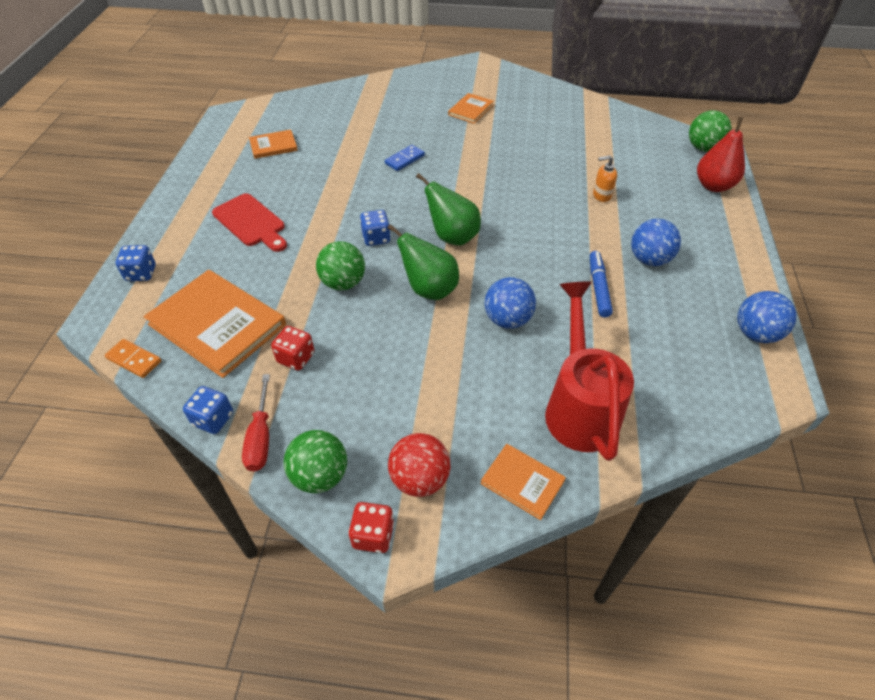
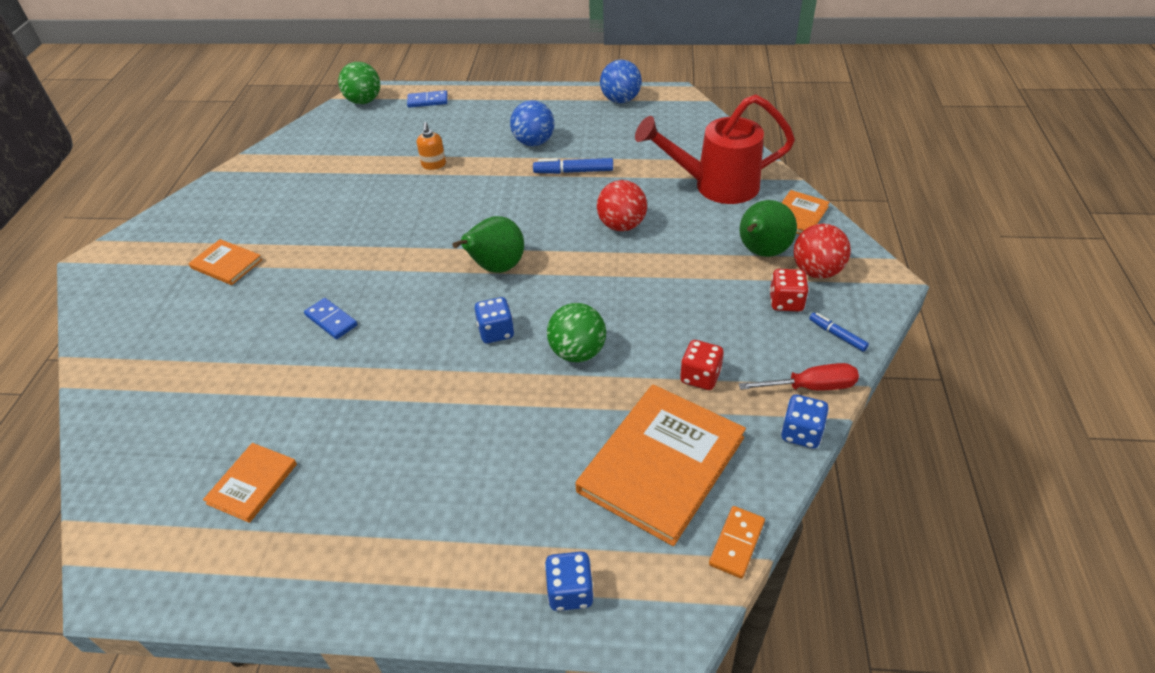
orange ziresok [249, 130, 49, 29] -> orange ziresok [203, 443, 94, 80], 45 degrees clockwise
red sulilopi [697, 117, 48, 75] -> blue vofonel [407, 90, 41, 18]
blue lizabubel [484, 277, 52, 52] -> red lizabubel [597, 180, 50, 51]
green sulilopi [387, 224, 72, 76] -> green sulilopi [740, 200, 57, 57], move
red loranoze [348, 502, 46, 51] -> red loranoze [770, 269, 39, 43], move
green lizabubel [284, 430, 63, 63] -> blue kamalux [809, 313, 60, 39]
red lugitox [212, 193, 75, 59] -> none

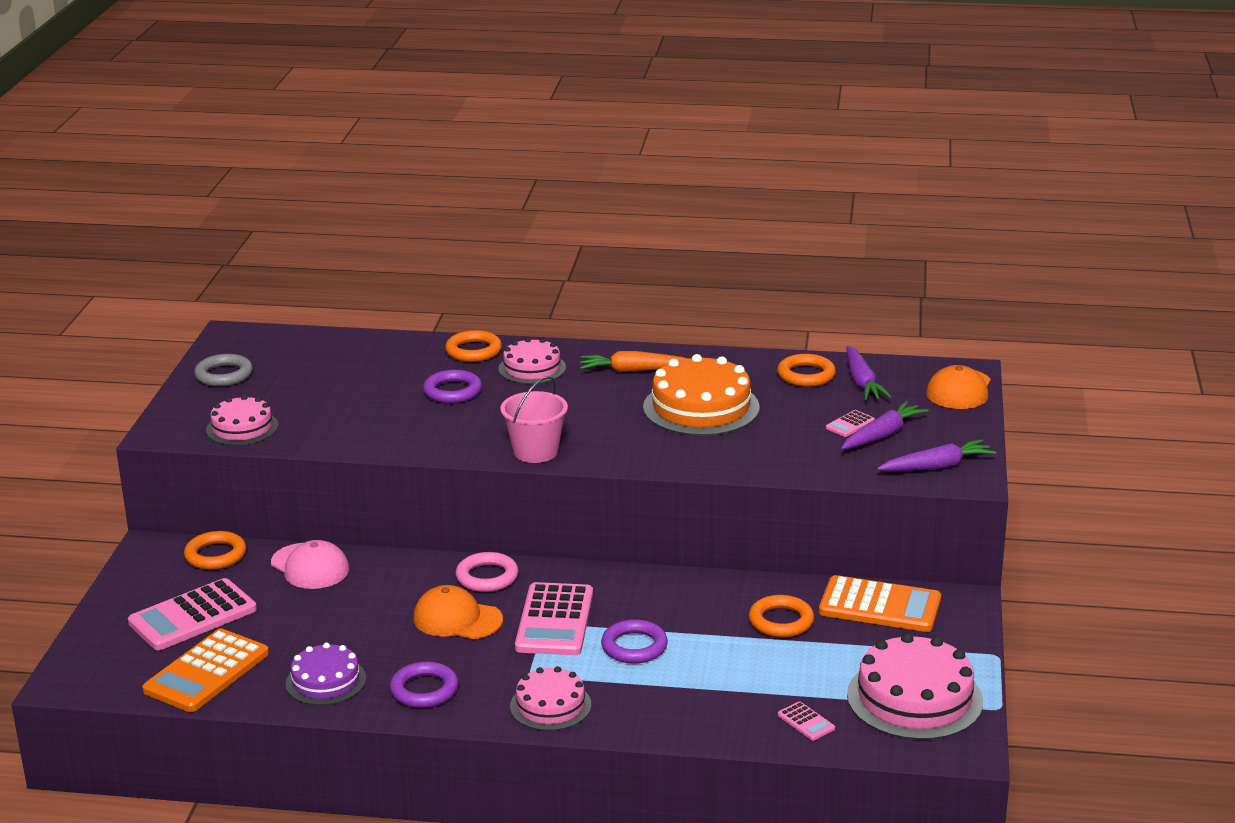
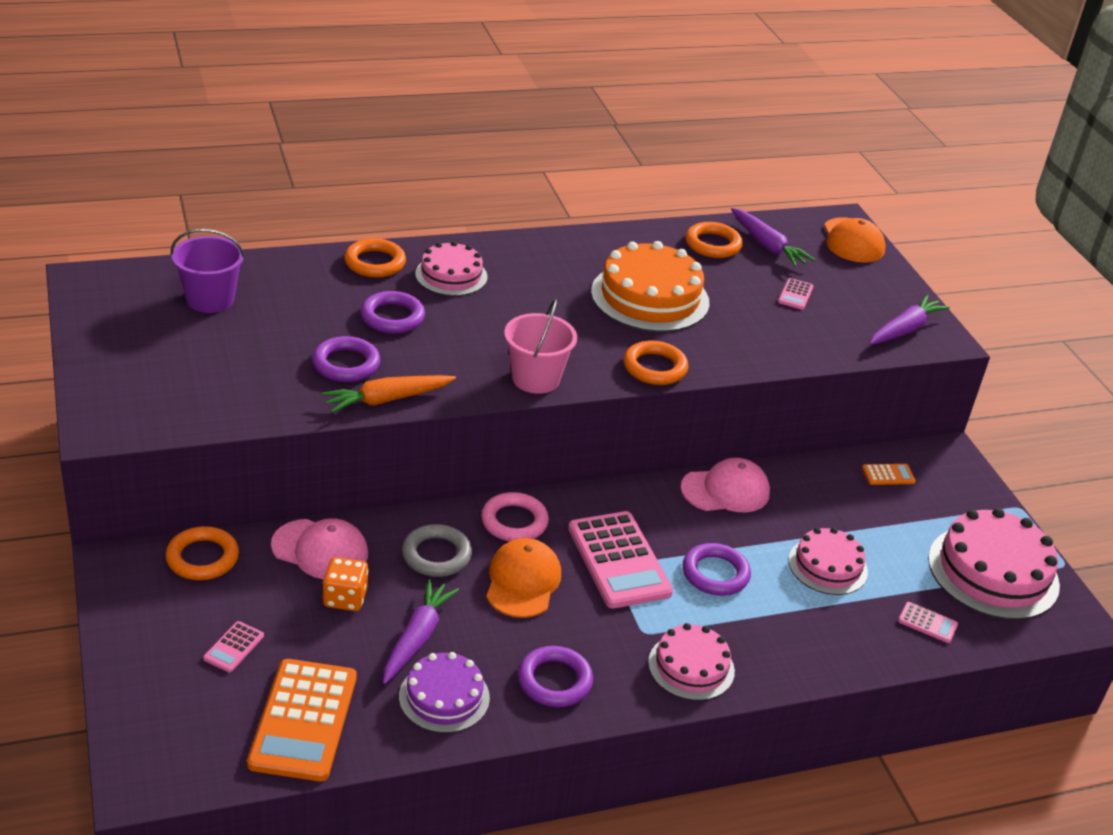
none -> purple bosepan [171, 229, 74, 84]
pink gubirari [128, 578, 129, 72] -> pink gubirari [203, 621, 61, 51], x0.44
none -> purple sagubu [312, 336, 68, 46]
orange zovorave [580, 351, 108, 21] -> orange zovorave [321, 375, 135, 38], move
none -> orange loranoze [323, 557, 45, 54]
purple zovorave [841, 401, 88, 49] -> purple zovorave [383, 579, 76, 105], move
grey sagubu [194, 354, 59, 33] -> grey sagubu [402, 524, 70, 53], move
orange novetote [413, 585, 90, 54] -> orange novetote [486, 538, 75, 80], 105 degrees clockwise
orange sagubu [749, 595, 65, 42] -> orange sagubu [624, 341, 64, 44], move
none -> pink novetote [680, 458, 90, 54]
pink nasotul [206, 395, 72, 50] -> pink nasotul [789, 527, 79, 68], move
orange gubirari [819, 575, 122, 57] -> orange gubirari [862, 464, 54, 21], x0.44

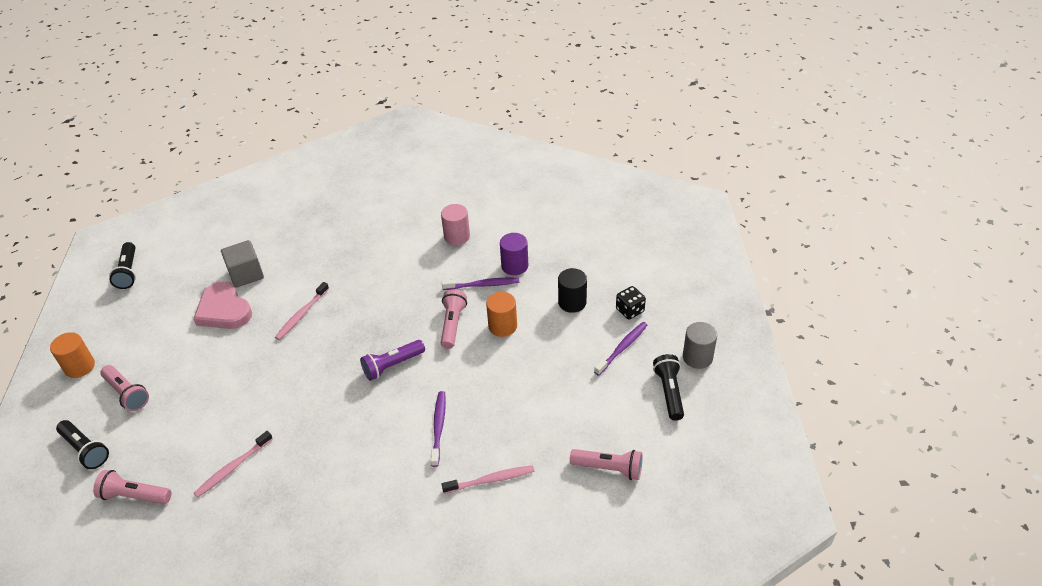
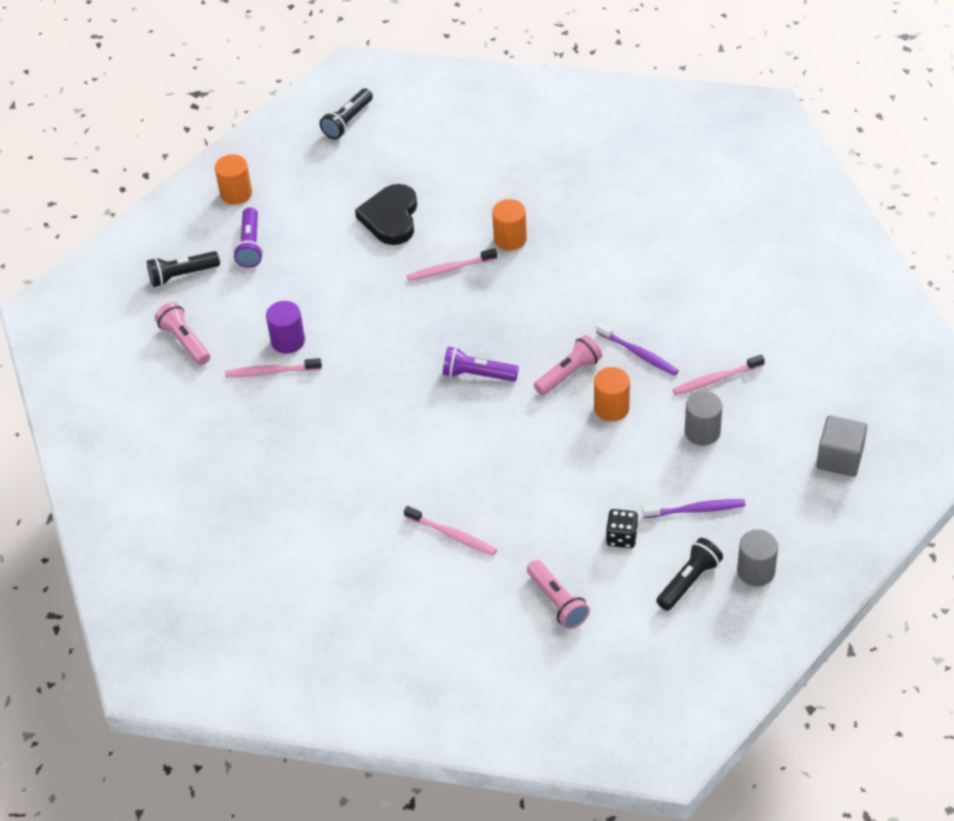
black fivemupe [56, 420, 53, 49] -> black fivemupe [147, 251, 73, 36], 75 degrees clockwise
pink fivemupe [101, 365, 48, 46] -> purple fivemupe [233, 207, 30, 61]
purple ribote [500, 233, 28, 42] -> purple ribote [266, 301, 39, 53], move
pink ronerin [194, 282, 58, 47] -> black ronerin [355, 184, 62, 61]
none -> orange ribote [492, 199, 35, 52]
black loranoze [616, 286, 30, 34] -> black loranoze [606, 509, 32, 39], move
none -> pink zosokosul [672, 355, 93, 40]
black ribote [558, 268, 29, 45] -> grey ribote [684, 391, 39, 55]
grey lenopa [221, 240, 43, 48] -> grey lenopa [816, 415, 51, 62], move
purple zosokosul [431, 391, 15, 76] -> none
pink ribote [441, 204, 29, 41] -> none

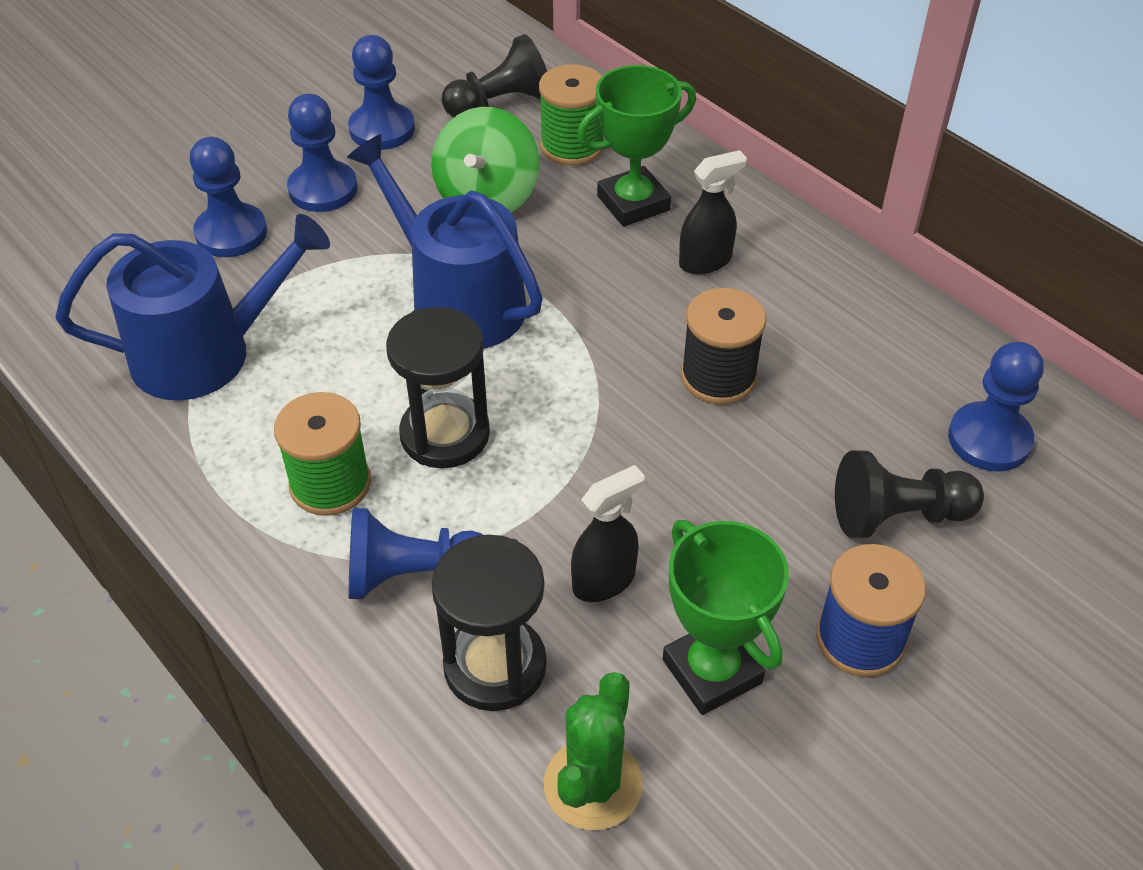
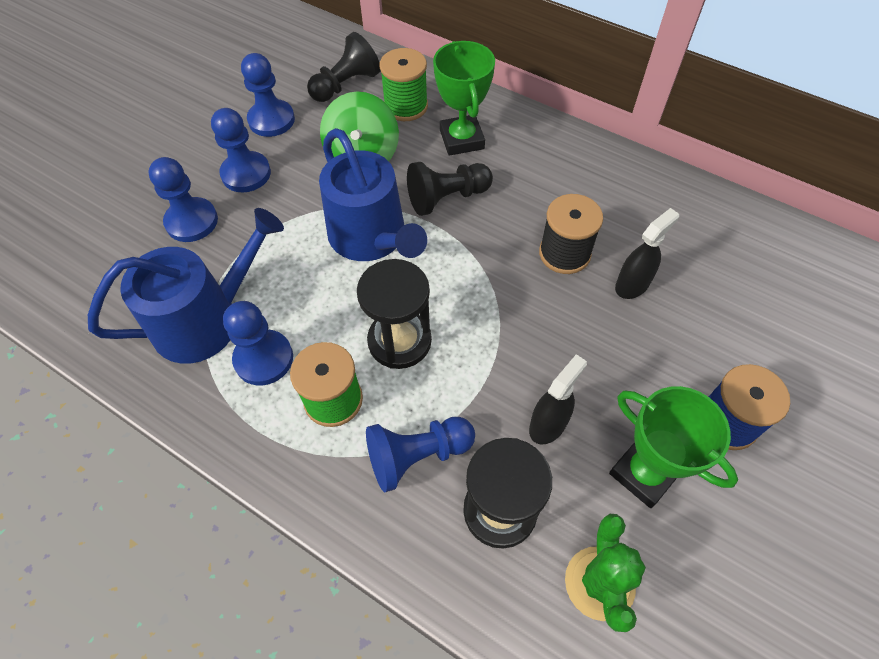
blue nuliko [948, 342, 96, 129] -> blue nuliko [223, 301, 70, 84], move
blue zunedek [347, 134, 196, 215] -> blue zunedek [319, 128, 108, 133], 150 degrees counterclockwise
black nuliko [835, 450, 149, 88] -> black nuliko [407, 162, 86, 54], move
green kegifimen [577, 65, 119, 162] -> green kegifimen [433, 41, 62, 115], 60 degrees counterclockwise
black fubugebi [679, 150, 68, 124] -> black fubugebi [615, 208, 64, 91], move

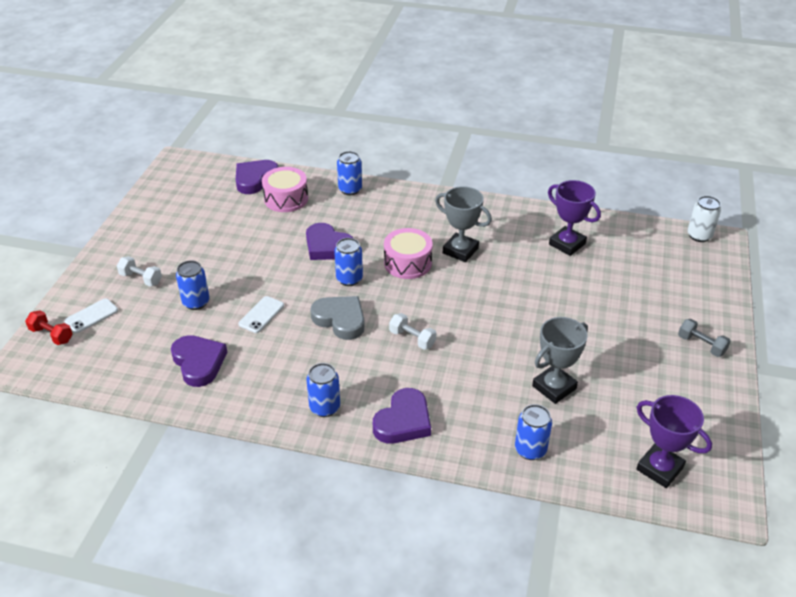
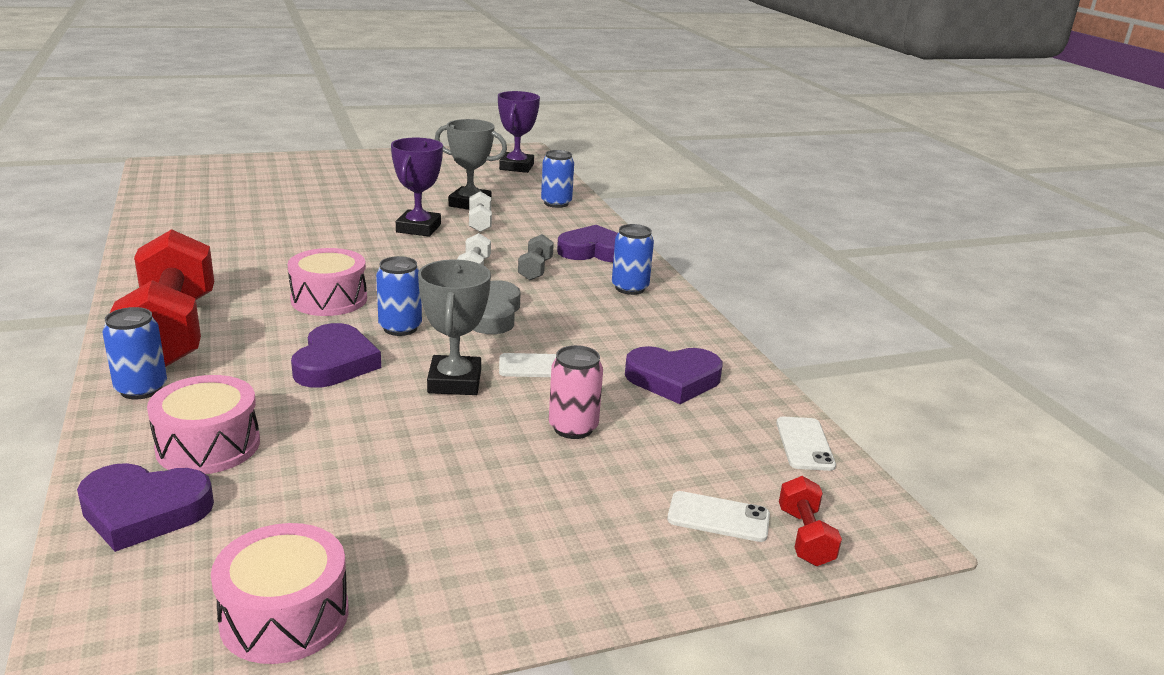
none -> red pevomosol [110, 229, 104, 138]
none -> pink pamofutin [211, 523, 138, 141]
purple kegifimen [548, 180, 53, 76] -> purple kegifimen [391, 138, 52, 99], move
grey kegifimen [435, 186, 57, 76] -> grey kegifimen [418, 260, 73, 135], move
white pevomosol [117, 256, 45, 30] -> white pevomosol [469, 191, 23, 41], move
grey pevomosol [678, 319, 53, 38] -> grey pevomosol [518, 234, 36, 46], move
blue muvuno [176, 260, 33, 50] -> pink muvuno [549, 345, 54, 94]
purple ronerin [171, 335, 56, 52] -> purple ronerin [625, 346, 98, 58], 120 degrees counterclockwise
none -> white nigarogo [776, 417, 60, 54]
white muvuno [687, 196, 34, 46] -> none

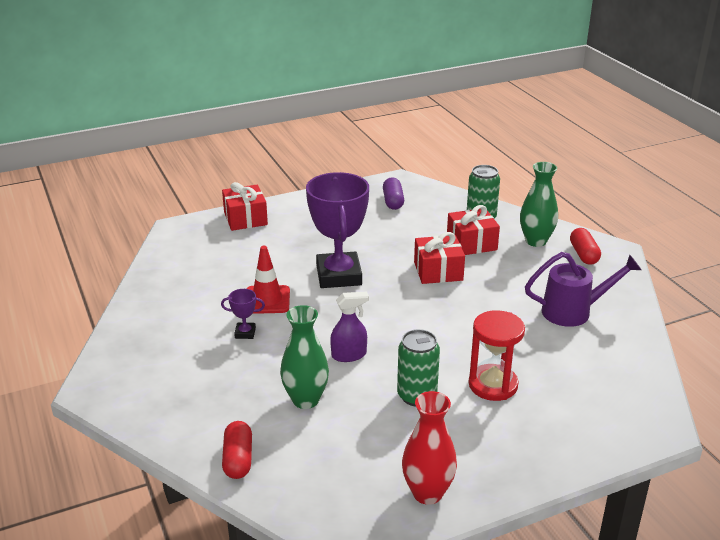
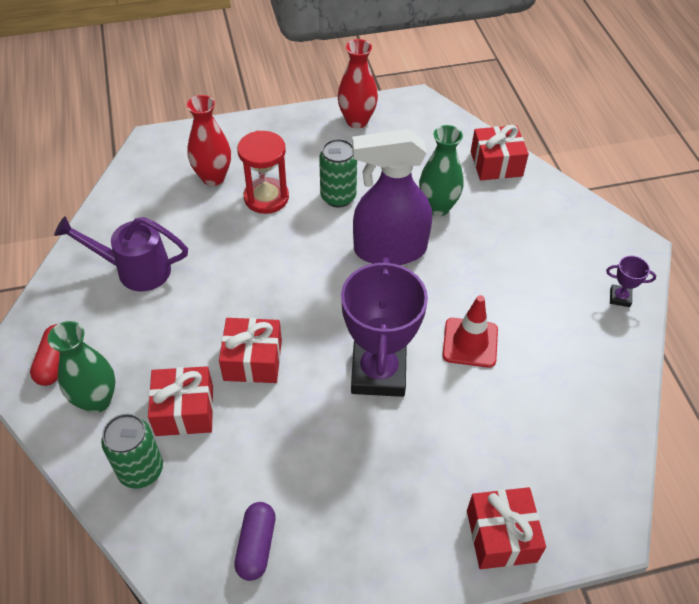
none -> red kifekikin [187, 95, 44, 91]
purple fubugebi [330, 291, 39, 71] -> purple fubugebi [352, 129, 80, 136], x2.04
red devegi [222, 421, 30, 58] -> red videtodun [471, 125, 58, 55]
purple kegifimen [221, 289, 44, 50] -> purple kegifimen [606, 256, 50, 51], move

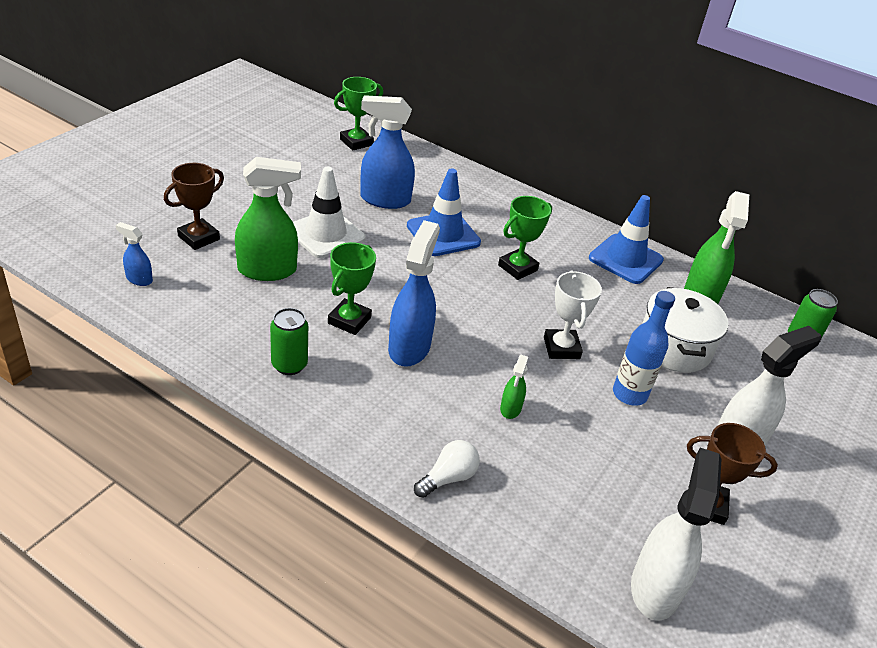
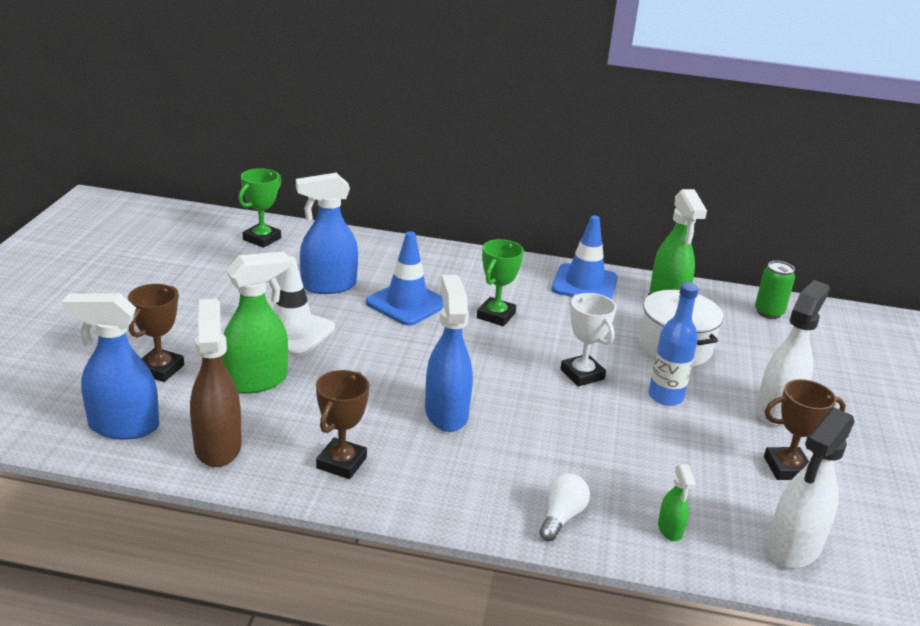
blue fubugebi [115, 222, 38, 64] -> blue fubugebi [62, 293, 97, 147], x2.04
none -> brown fubugebi [190, 299, 52, 168]
green muvuno [270, 308, 38, 67] -> brown kegifimen [316, 370, 53, 109]
green fubugebi [500, 355, 29, 64] -> green fubugebi [658, 464, 38, 77], move
white fubugebi [631, 448, 90, 173] -> white fubugebi [767, 408, 88, 160], 135 degrees counterclockwise
green kegifimen [328, 242, 48, 93] -> none

